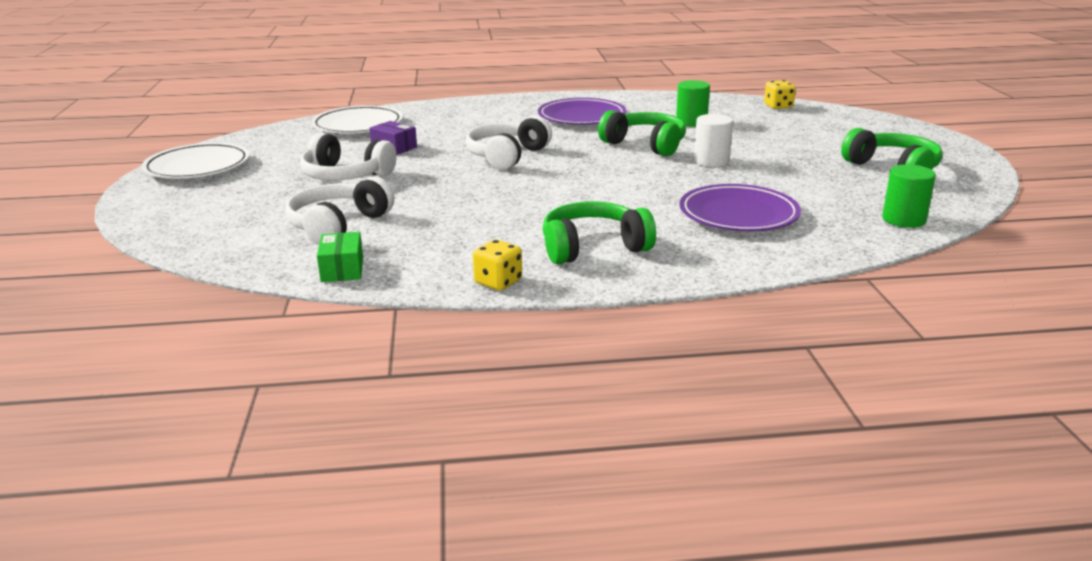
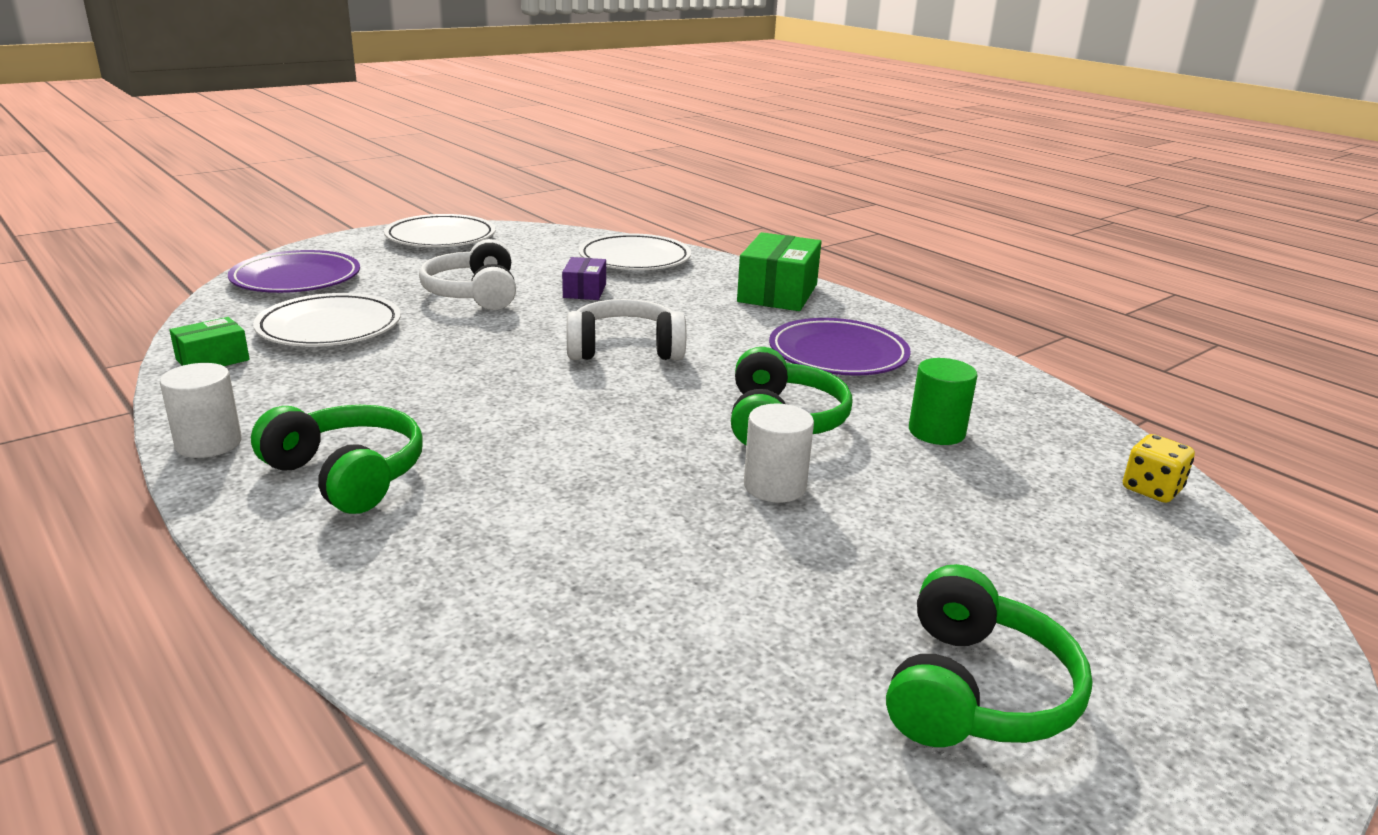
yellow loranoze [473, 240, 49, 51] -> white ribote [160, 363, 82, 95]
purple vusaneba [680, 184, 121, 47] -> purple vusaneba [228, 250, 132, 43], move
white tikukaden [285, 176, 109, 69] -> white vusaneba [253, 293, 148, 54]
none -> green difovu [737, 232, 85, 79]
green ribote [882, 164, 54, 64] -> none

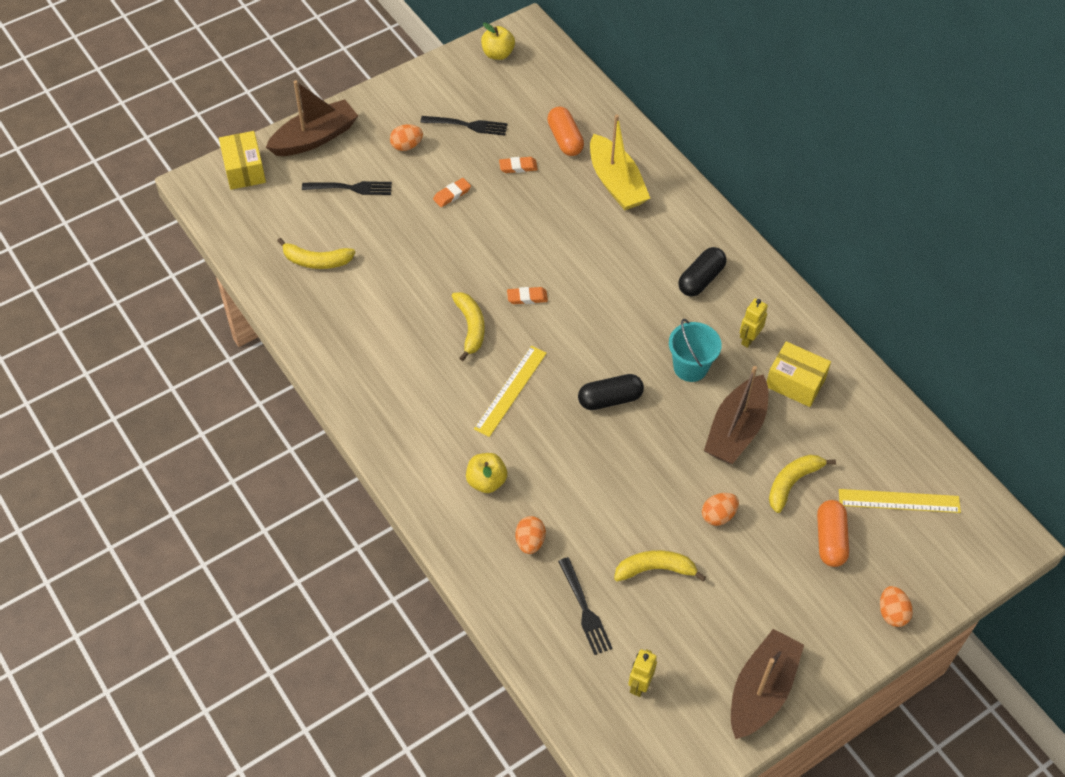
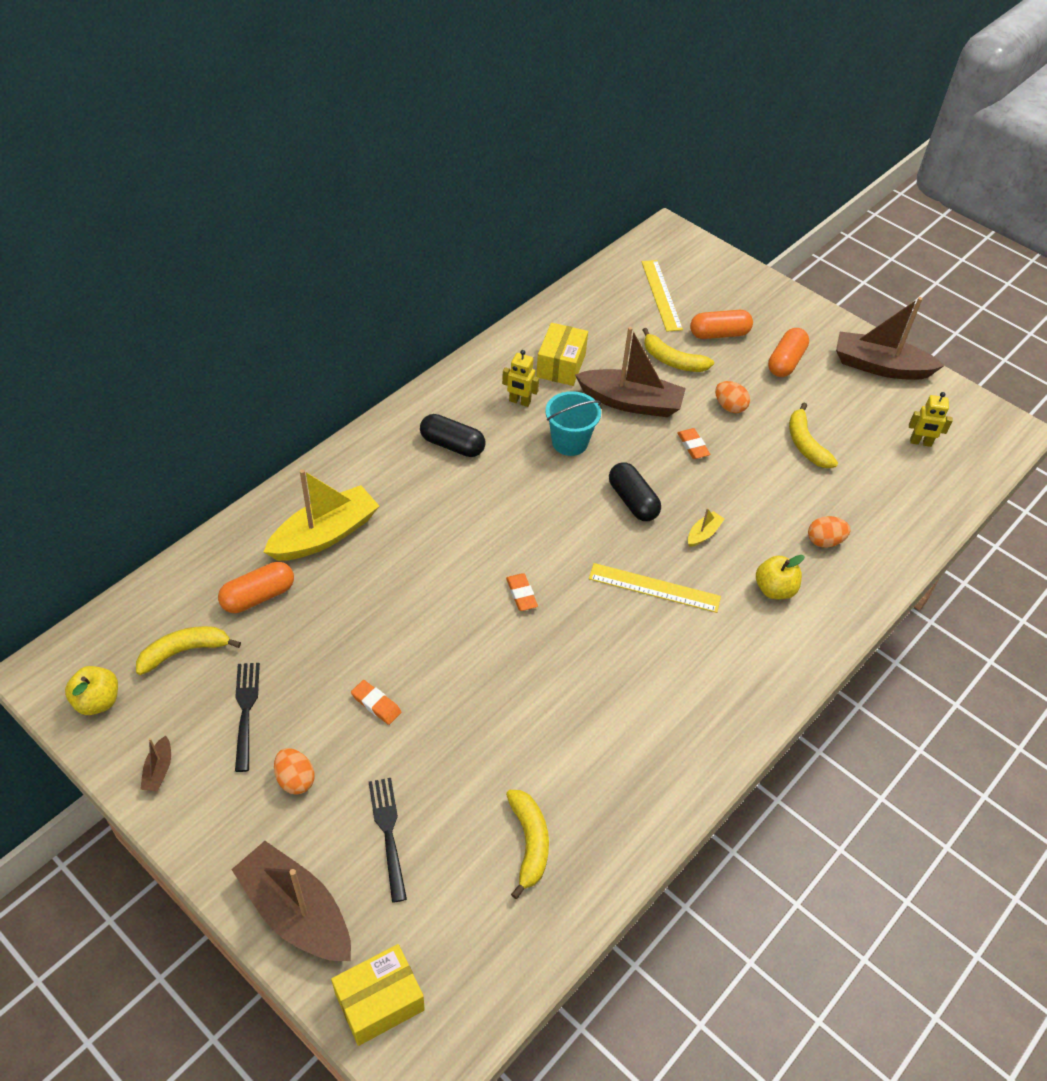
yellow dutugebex [452, 292, 33, 69] -> yellow dutugebex [136, 626, 105, 49], move
none -> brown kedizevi [140, 736, 31, 55]
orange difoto [499, 157, 39, 16] -> orange difoto [677, 428, 33, 31], move
none -> yellow kedizevi [688, 508, 36, 39]
none -> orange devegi [768, 328, 41, 49]
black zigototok [558, 557, 55, 98] -> none
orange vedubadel [880, 586, 33, 41] -> none

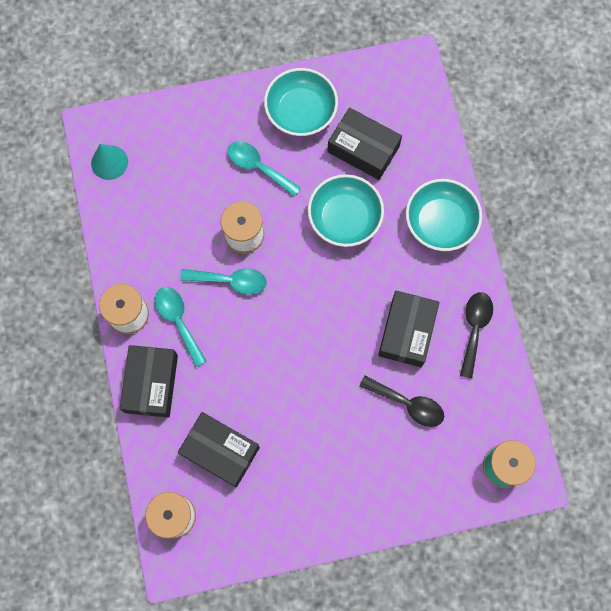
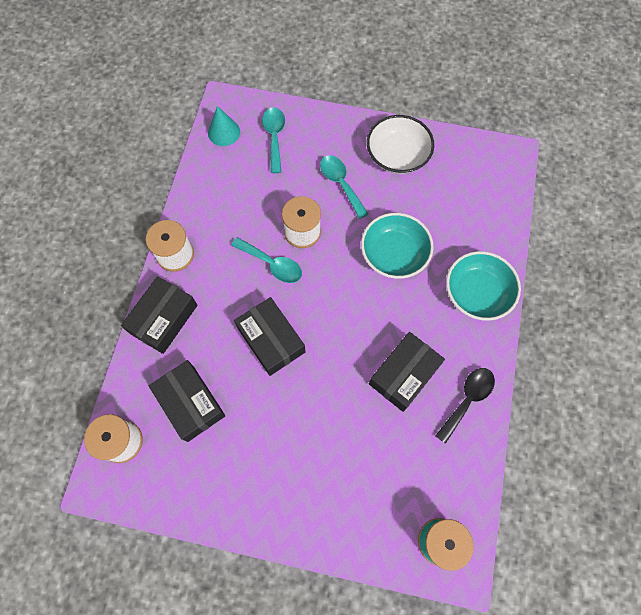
black difovu [327, 107, 75, 73] -> black difovu [234, 297, 71, 79], move
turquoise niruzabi [155, 287, 51, 80] -> turquoise niruzabi [262, 107, 23, 66], move
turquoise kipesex [264, 68, 74, 68] -> white kipesex [367, 115, 67, 59]
black niruzabi [360, 376, 84, 51] -> none

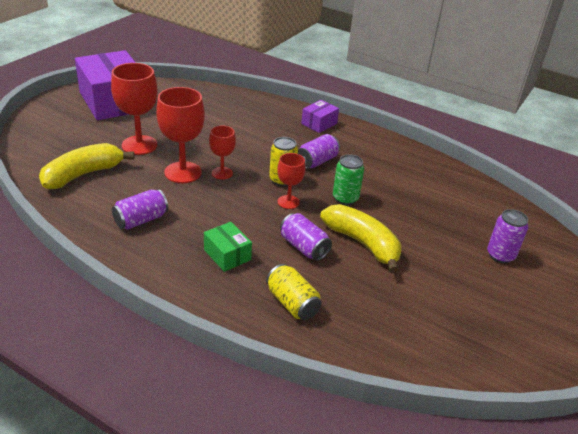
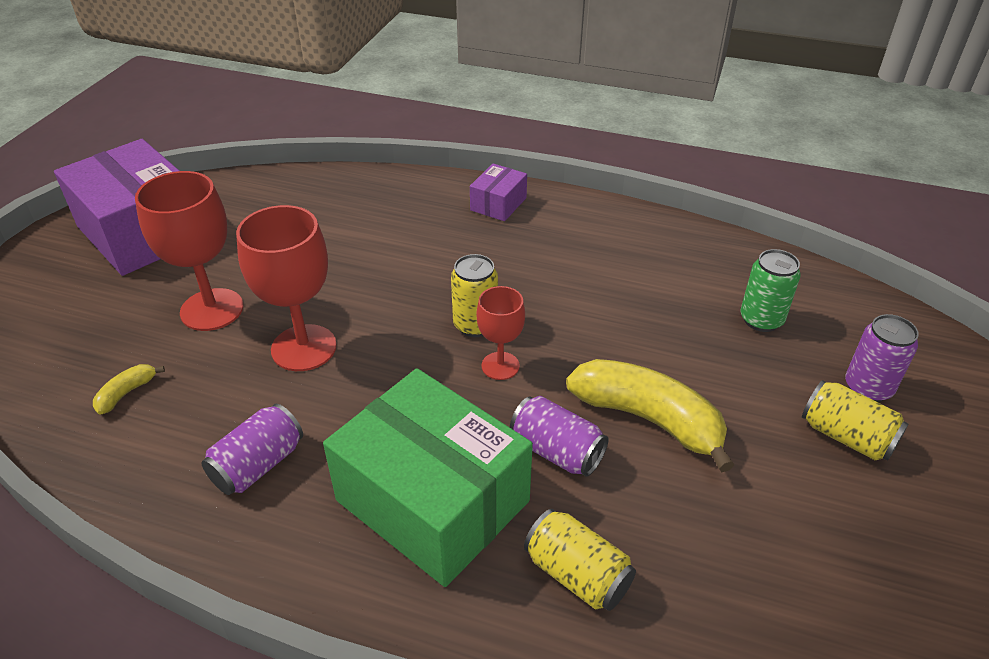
yellow dutugebex [39, 143, 96, 46] -> yellow dutugebex [93, 364, 72, 51], x0.44
green difovu [204, 222, 48, 50] -> green difovu [323, 368, 210, 219], x2.19
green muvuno [333, 154, 31, 51] -> green muvuno [741, 249, 60, 83], move
none -> yellow muvuno [802, 380, 107, 80]
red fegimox [209, 125, 27, 55] -> none
purple muvuno [298, 134, 42, 35] -> none

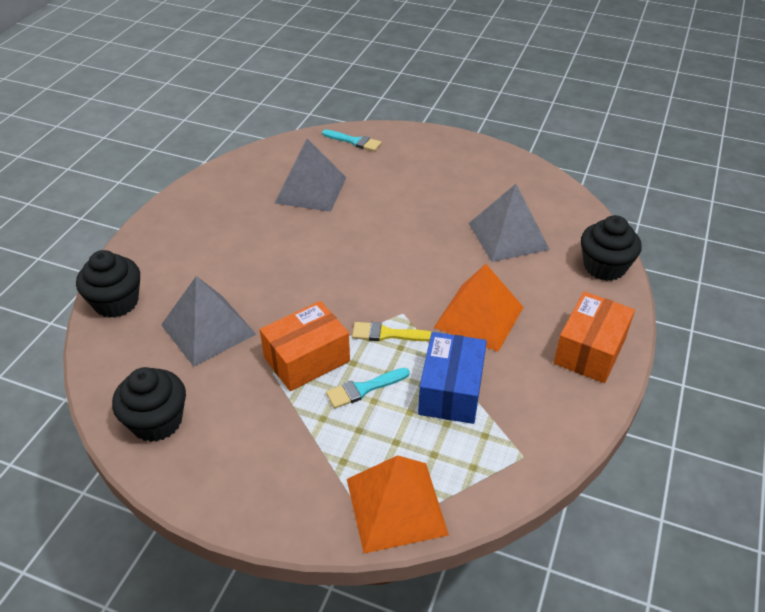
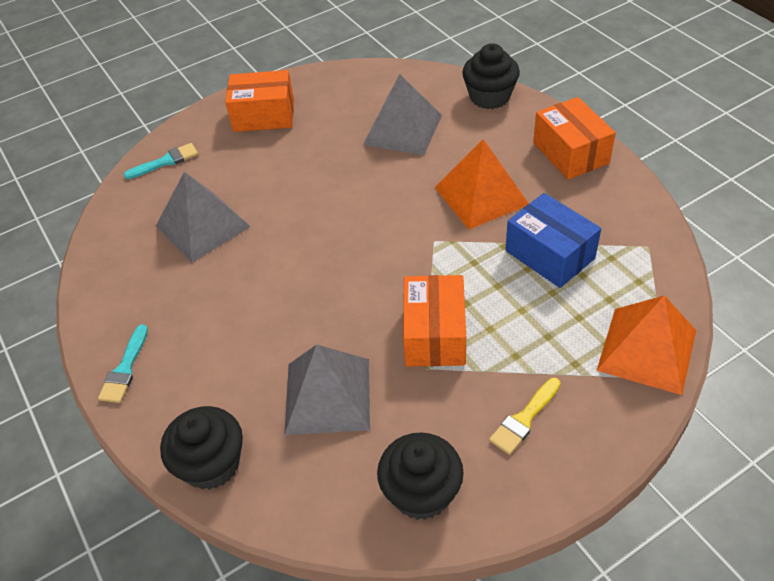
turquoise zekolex [326, 368, 84, 41] -> turquoise zekolex [98, 324, 50, 79], move
none -> orange difovu [225, 70, 69, 62]
yellow zekolex [352, 322, 80, 19] -> yellow zekolex [489, 378, 72, 77], move

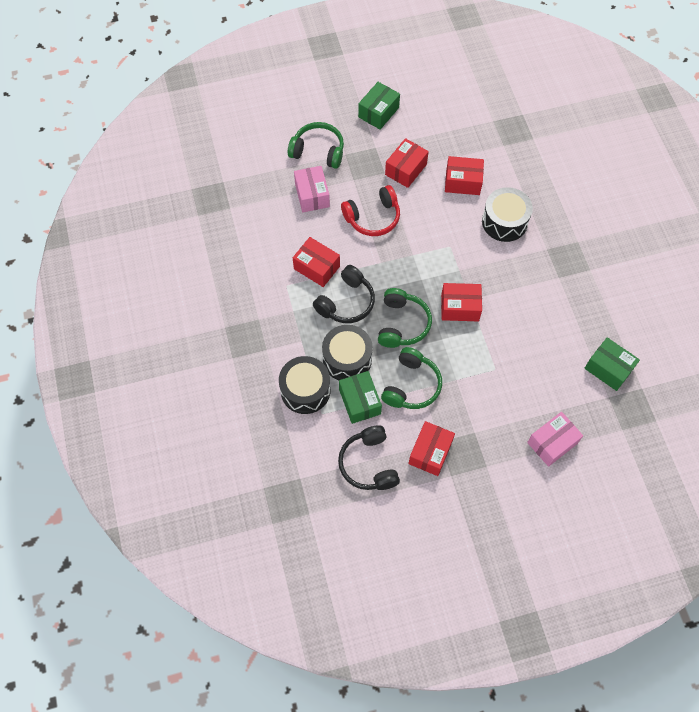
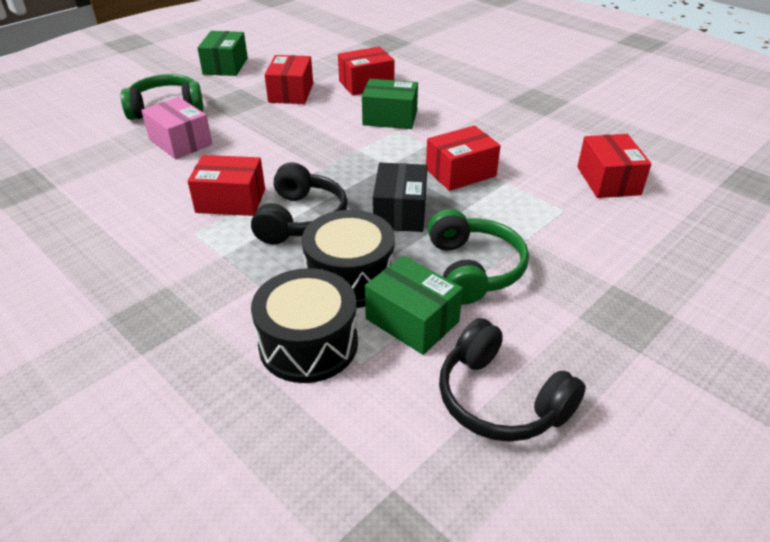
green difovu [584, 337, 56, 54] -> green difovu [362, 79, 56, 50], move
green tikukaden [378, 288, 54, 60] -> black difovu [373, 163, 54, 69]
red difovu [409, 421, 46, 55] -> red difovu [577, 134, 75, 64], move
red tikukaden [341, 185, 59, 51] -> none
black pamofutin [482, 187, 51, 55] -> none
pink difovu [527, 412, 56, 55] -> none

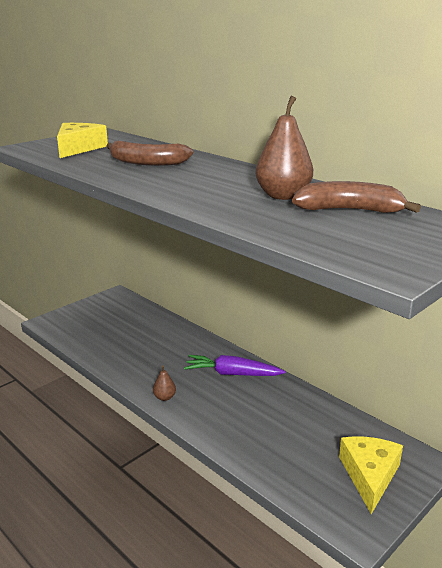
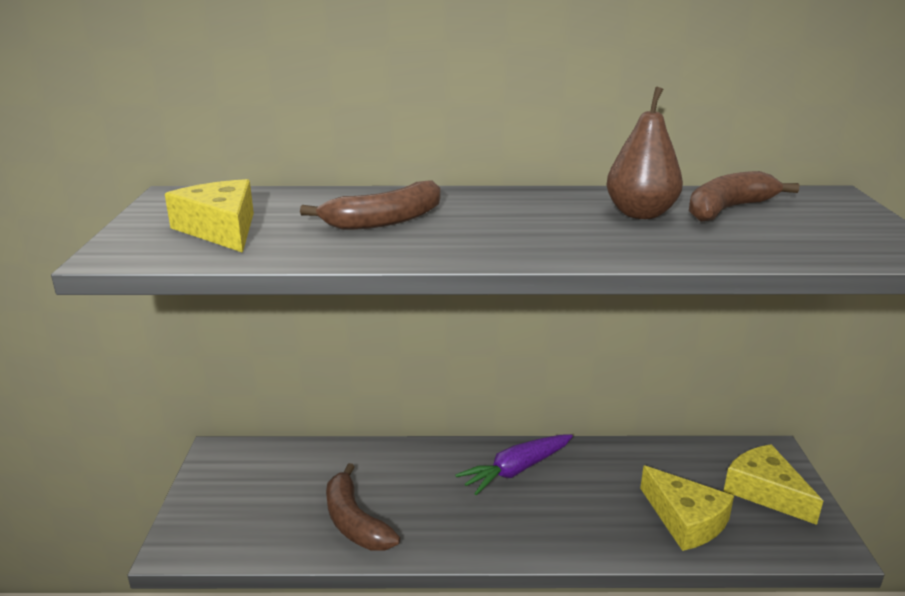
none -> brown dutugebex [326, 463, 74, 88]
none -> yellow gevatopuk [640, 466, 94, 85]
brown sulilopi [153, 365, 23, 36] -> none

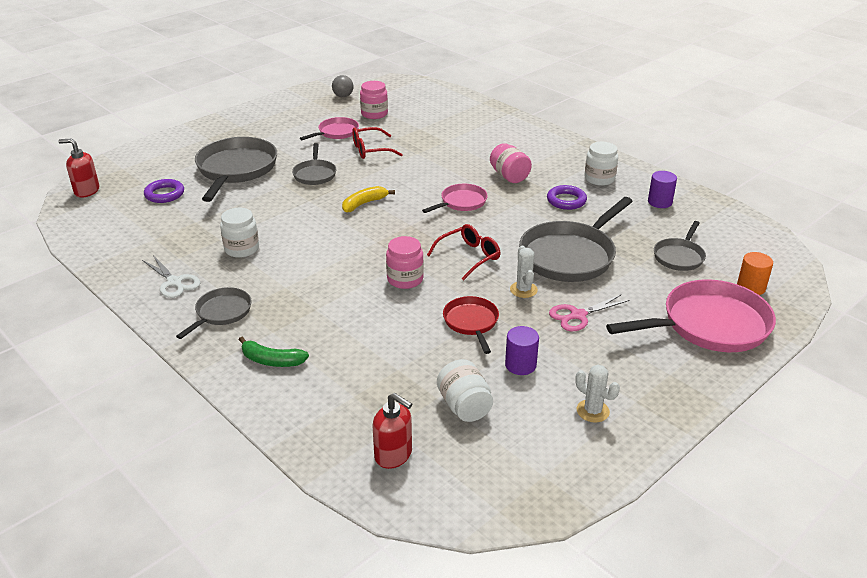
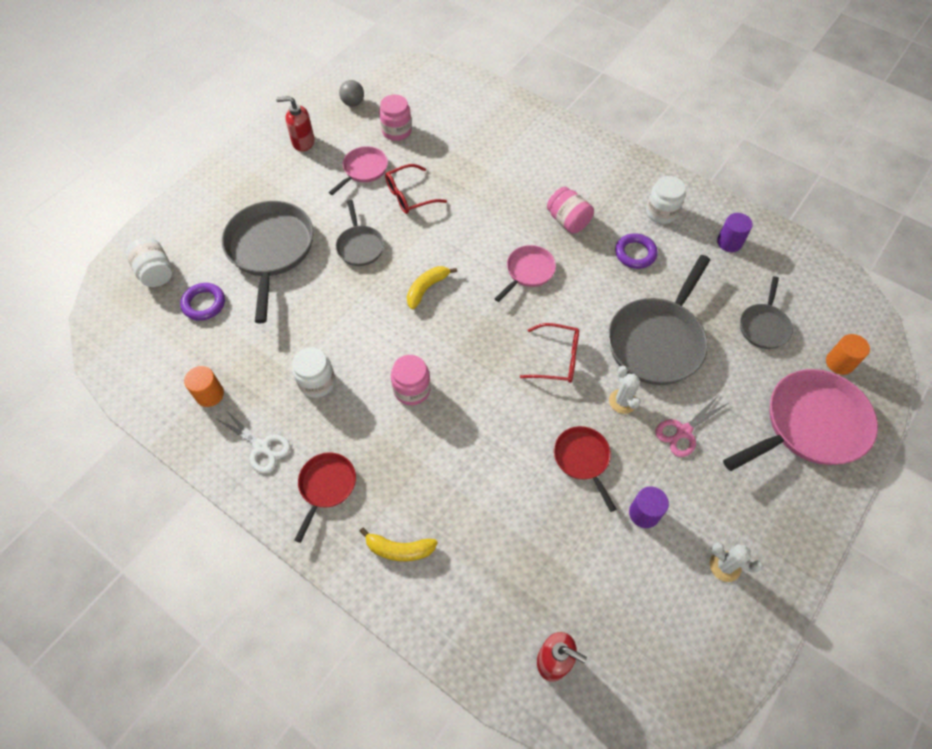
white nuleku [437, 359, 56, 63] -> white nuleku [126, 238, 46, 49], move
none -> orange ribote [184, 366, 40, 41]
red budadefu [58, 138, 42, 60] -> red budadefu [276, 96, 38, 55], move
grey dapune [176, 287, 76, 52] -> red dapune [294, 452, 62, 91]
green dutugebex [239, 337, 70, 30] -> yellow dutugebex [359, 527, 79, 34]
pink nuleku [386, 236, 38, 53] -> pink nuleku [391, 355, 40, 50], move
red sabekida [427, 224, 74, 56] -> red sabekida [520, 323, 59, 60], 60 degrees clockwise

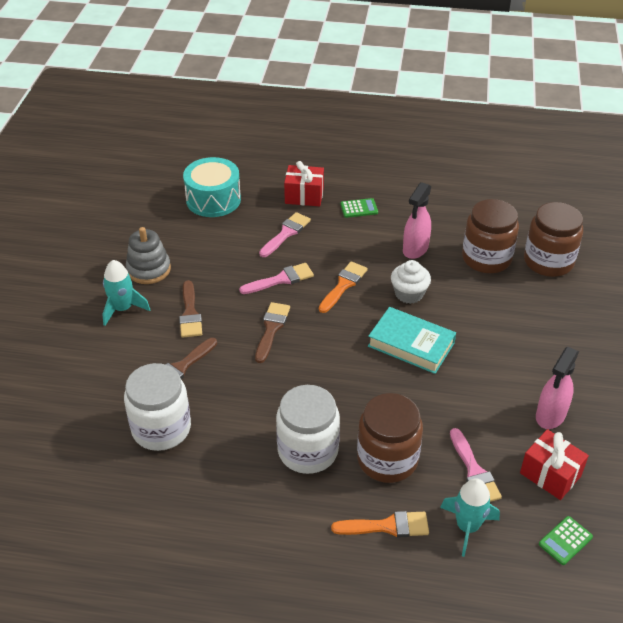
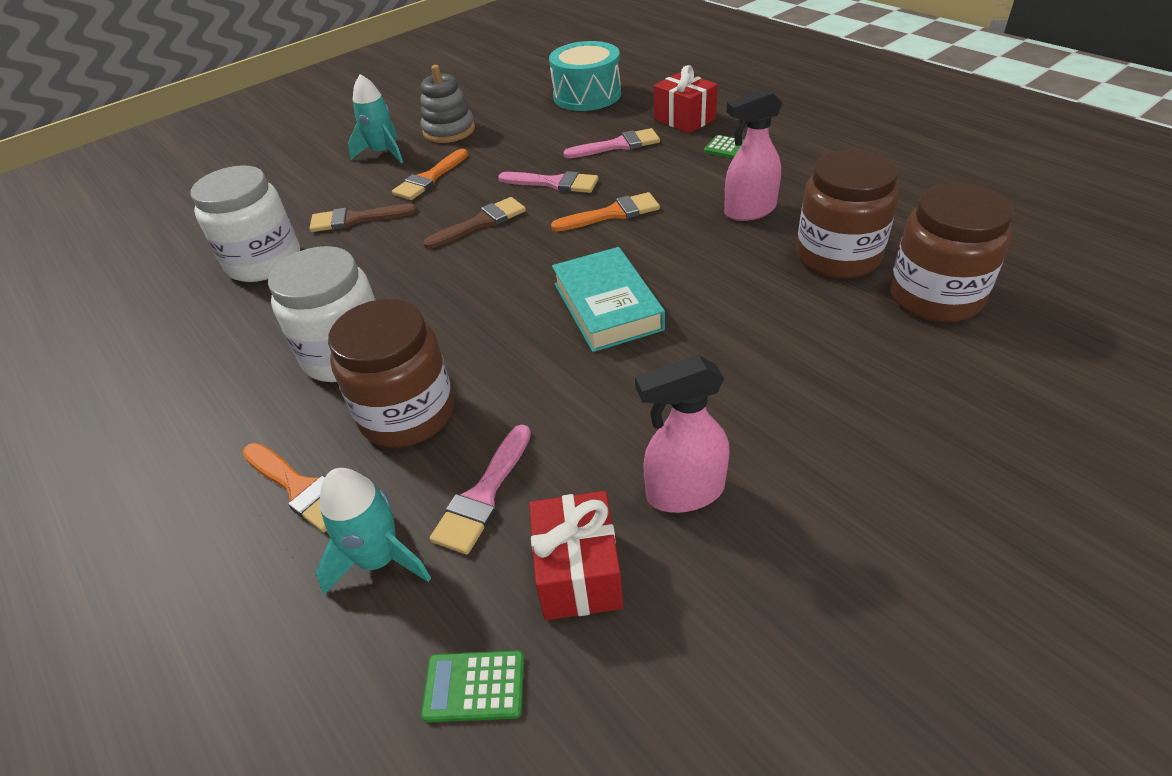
brown zekolex [179, 280, 23, 58] -> orange zekolex [392, 149, 76, 51]
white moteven [391, 260, 40, 44] -> none

